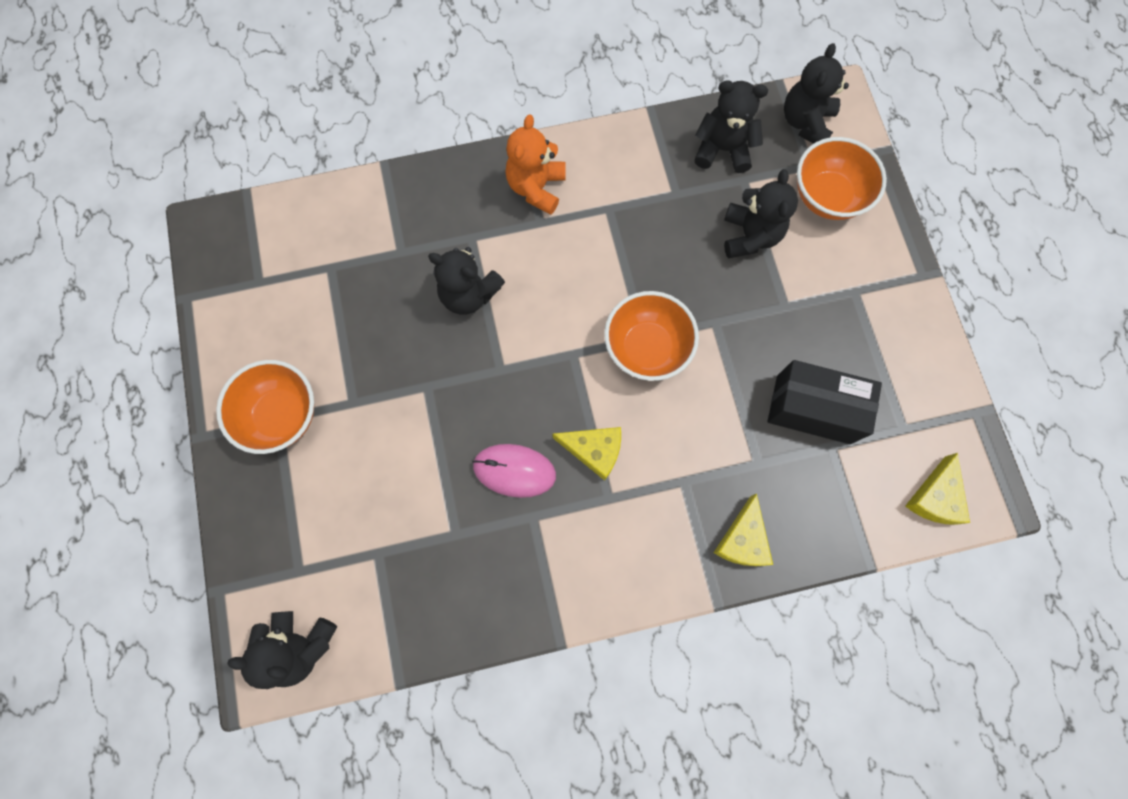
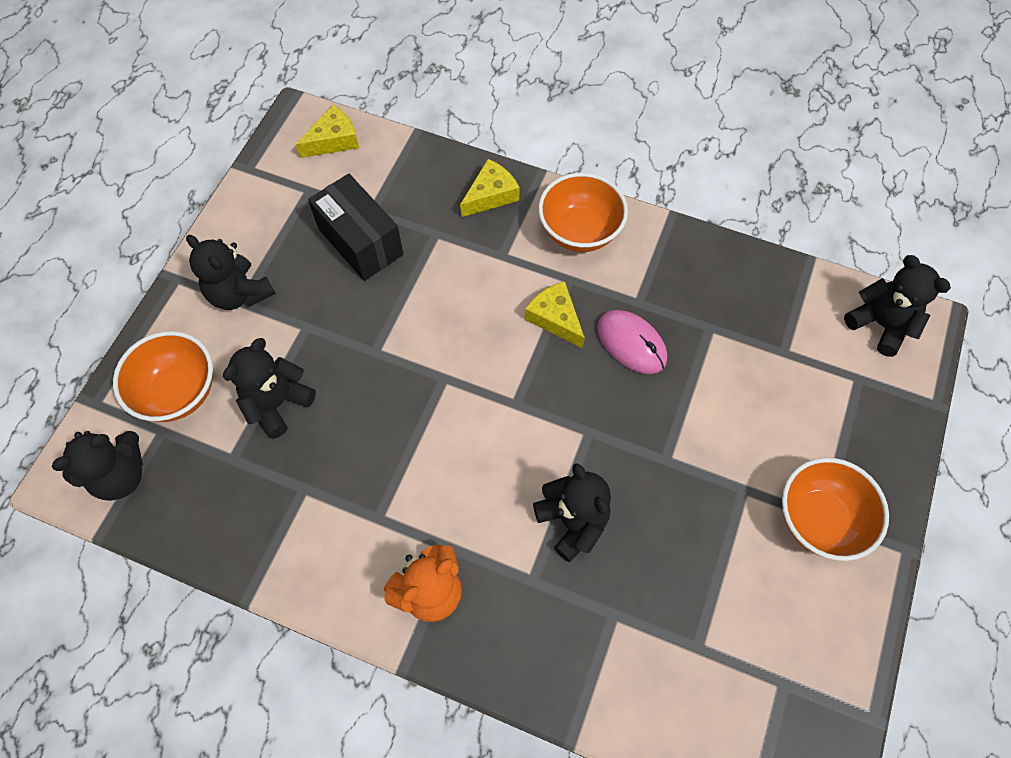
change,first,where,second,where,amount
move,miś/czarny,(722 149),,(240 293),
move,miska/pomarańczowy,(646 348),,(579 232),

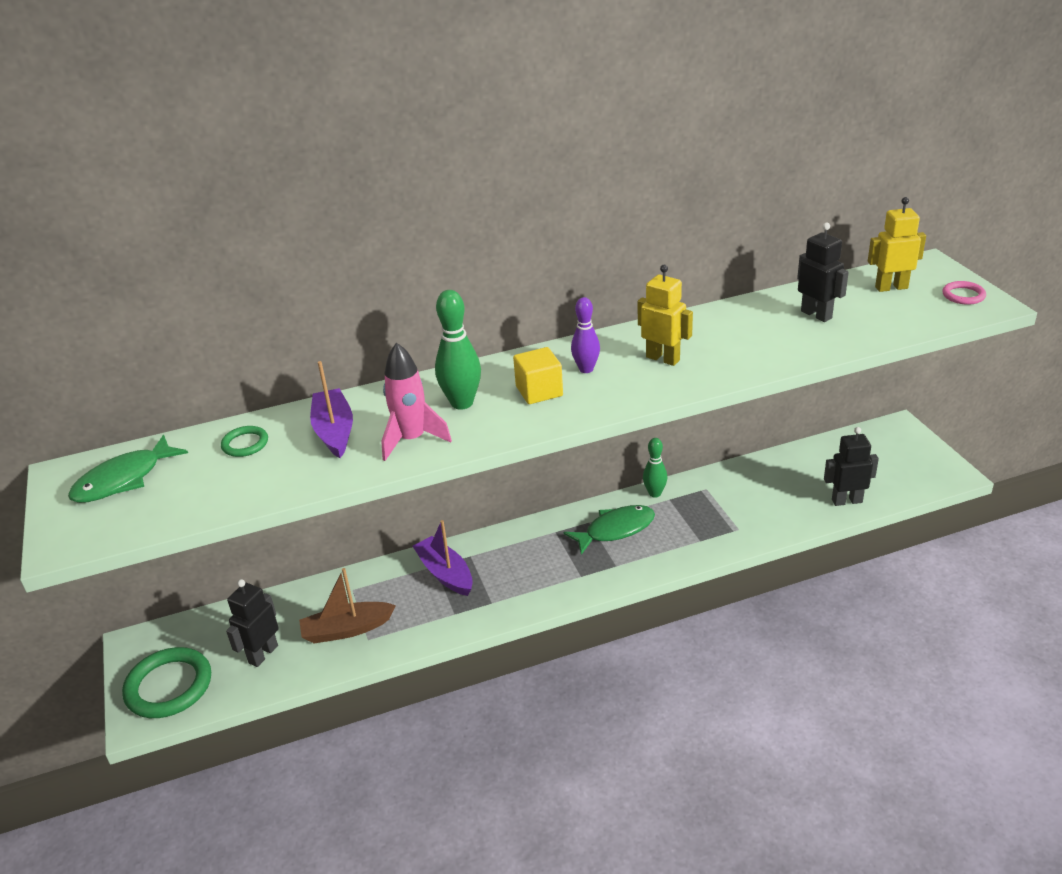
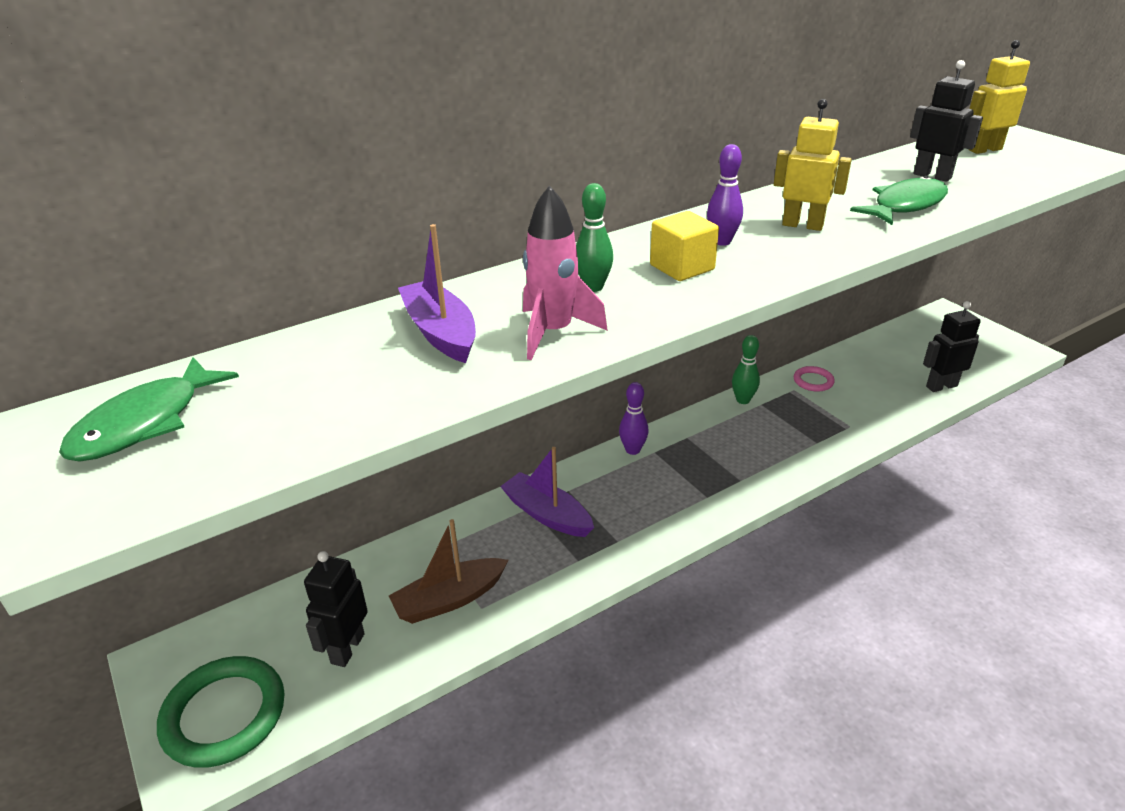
change,first,where,second,where,amount
resize,kręgiel/zielony,(462 403),,(593 287),x0.66
insert,,,kręgiel/fioletowy,(632 450),
move,pierścień/różowy,(963 295),,(813 381),
move,ryba/zielony,(615 530),,(905 205),
delete,pierścień/zielony,(245 444),,,

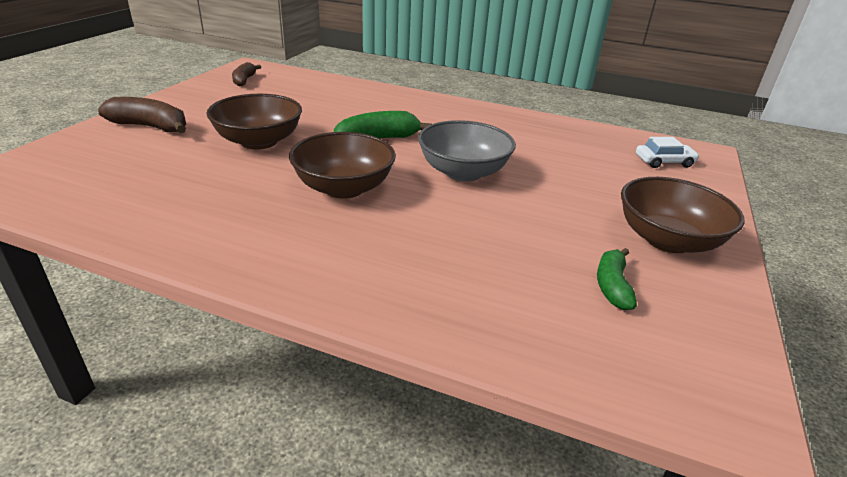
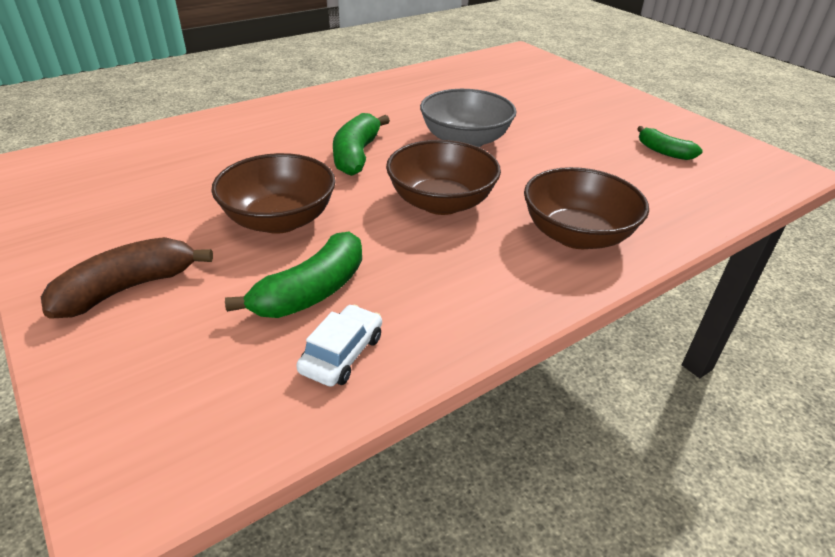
change,first,where,second,where,amount
insert,,,banan/zielony,(312 292),
move,samochód/biały,(664 162),,(342 354),
move,miska/brązowy,(667 240),,(576 235),
delete,banan/brązowy,(244 80),,,

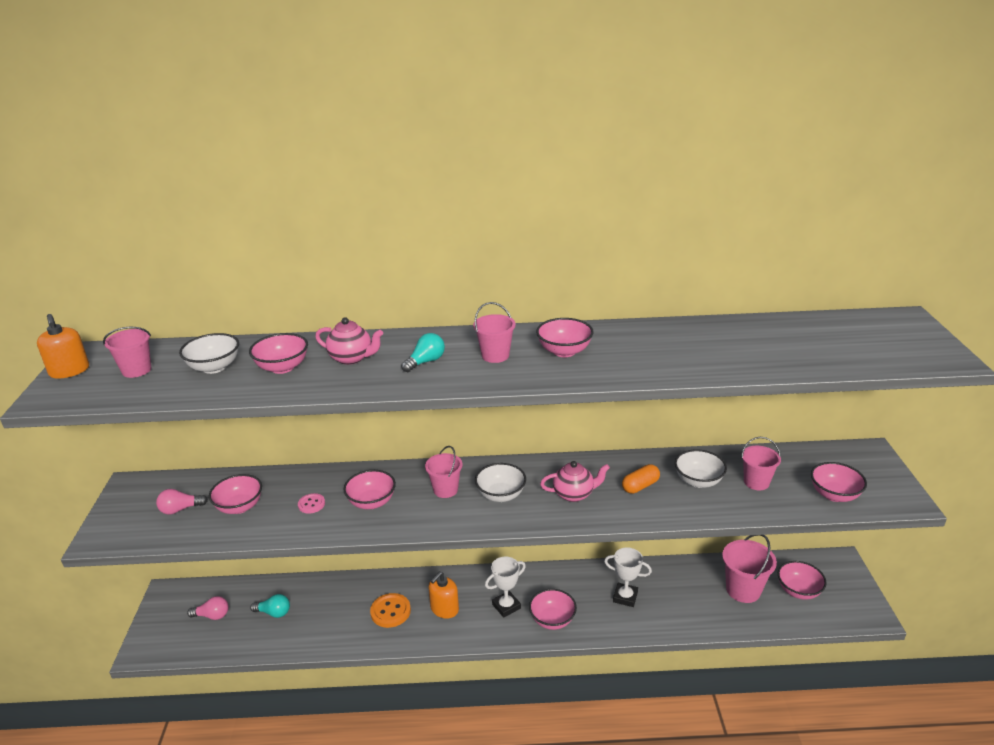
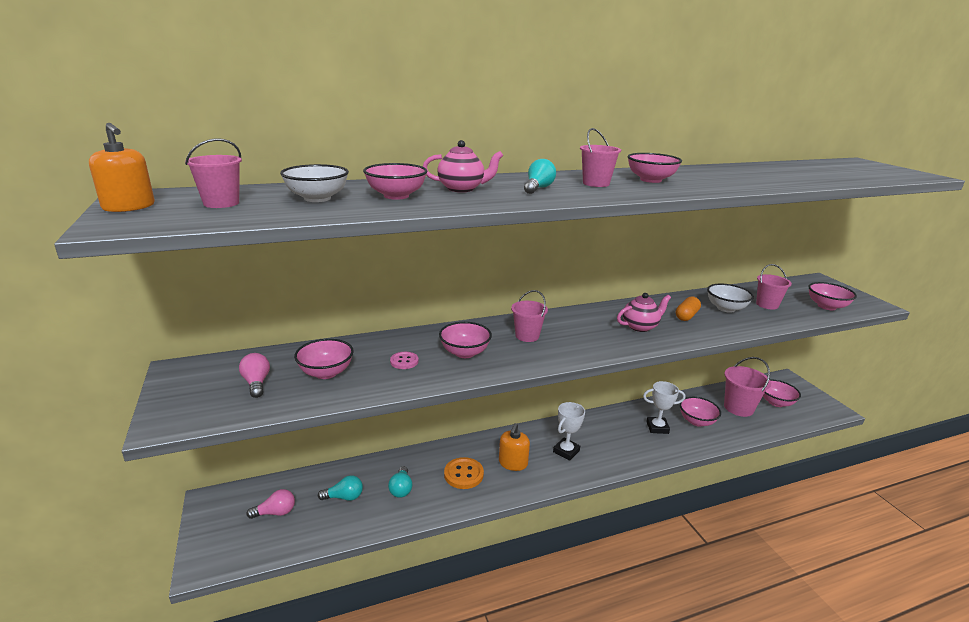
change,first,where,second,where,amount
rotate,żarówka/różowy,(180 509),,(256 383),105 degrees clockwise
insert,,,żarówka/turkusowy,(401 489),
move,miska/różowy,(552 620),,(696 421),
delete,miska/biały,(501 495),,,

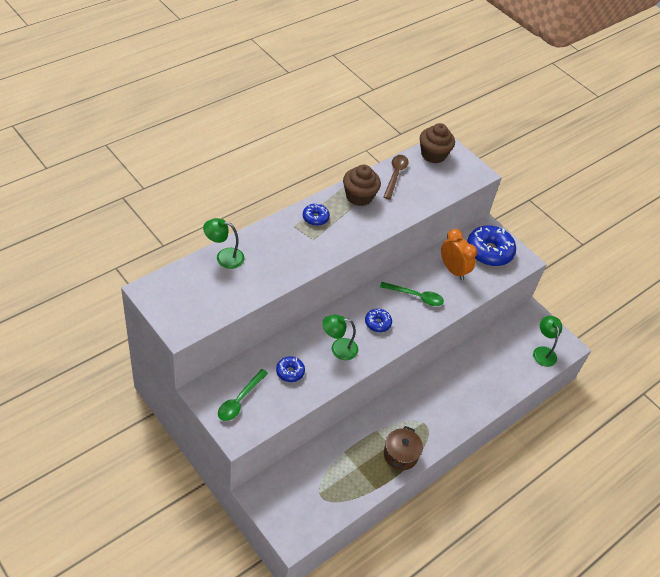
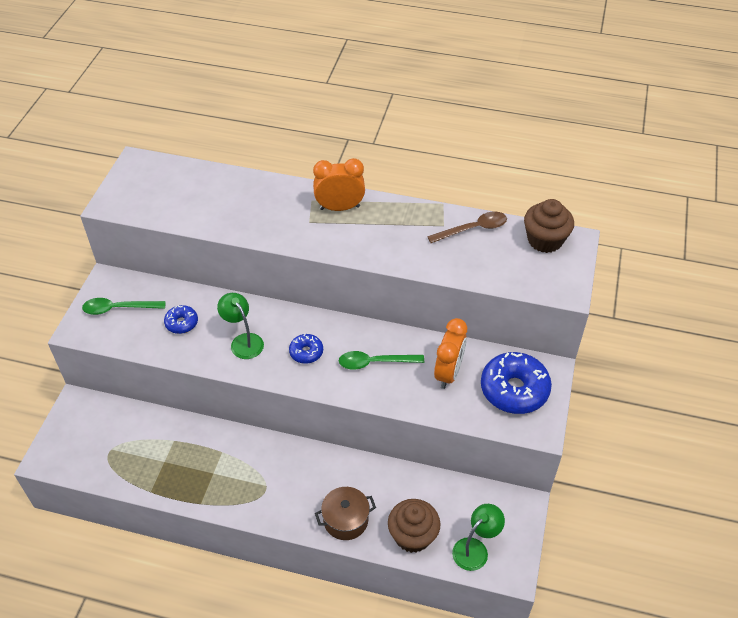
change,first,where,second,where,amount
replace,donut/niebieski,(315 218),budzik/pomarańczowy,(339 208),
move,garnek/brązowy,(400 455),,(345 520),
rotate,łyżka/zielony,(416 296),,(375 362),105 degrees clockwise
move,muffinka/brązowy,(359 196),,(412 536),
delete,lampka/zielony,(224 257),,,

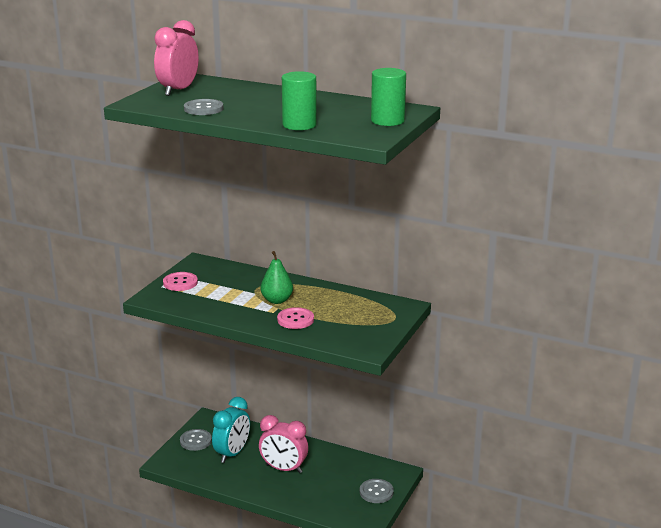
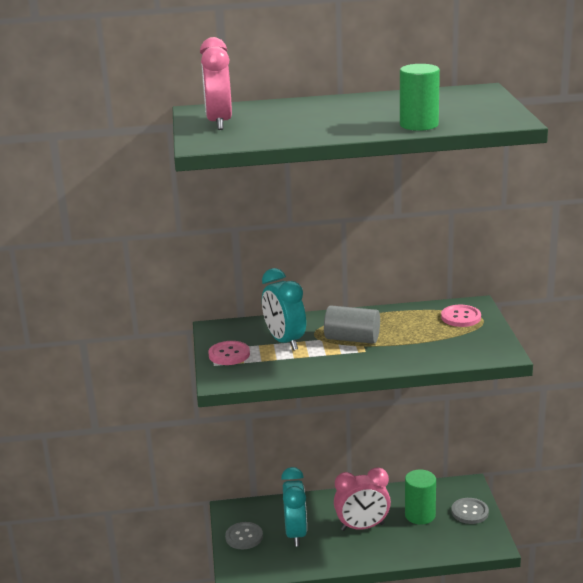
change,first,where,second,where,amount
insert,,,budzik/turkusowy,(285 341),
replace,gruszka/zielony,(277 300),walec/szary,(352 339),
move,walec/zielony,(387 121),,(420 515),
move,guzik/różowy,(295 319),,(461 317),
delete,guzik/szary,(203 109),,,

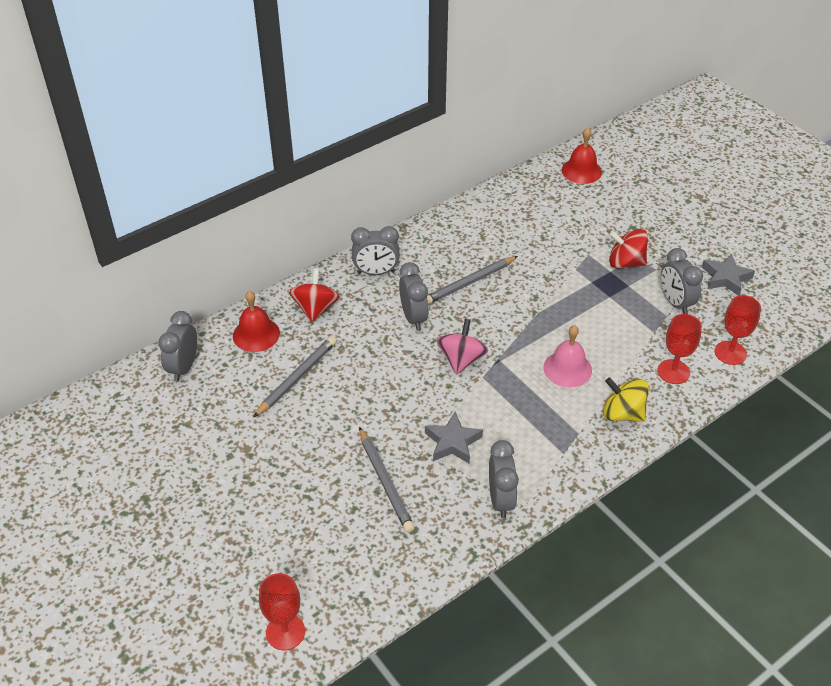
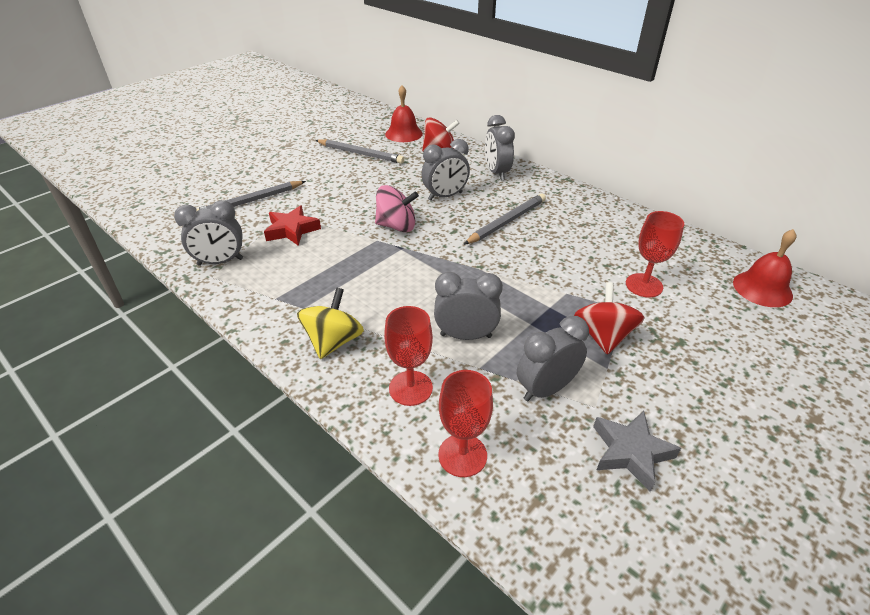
change,first,where,second,where,amount
recolor,gwiazda/szary,(452 442),gwiazda/czerwony,(292 230),
move,budzik/szary,(183 367),,(466 335),
rotate,ołówek/szary,(469 282),,(507 222),90 degrees clockwise
move,kielich/czerwony,(285 632),,(644 285),
delete,dzwonek/różowy,(567 368),,,

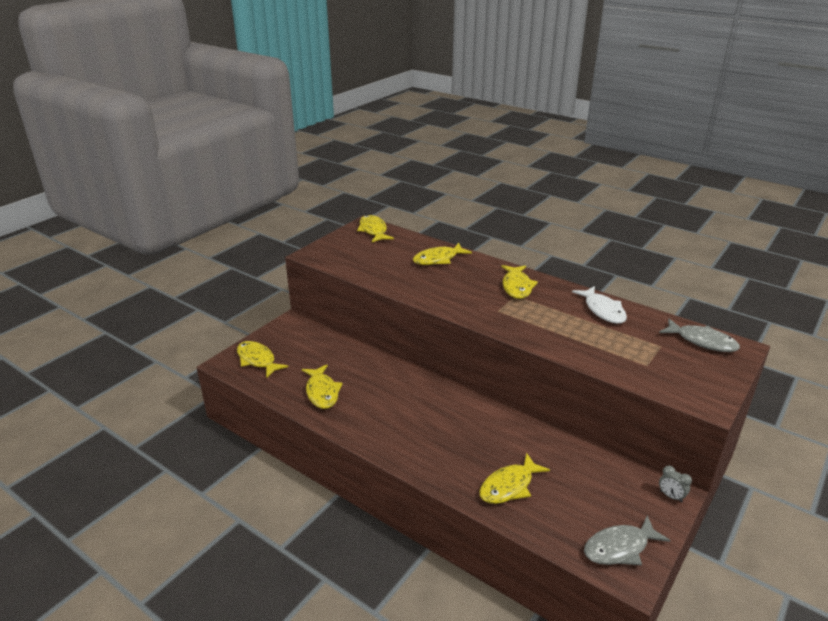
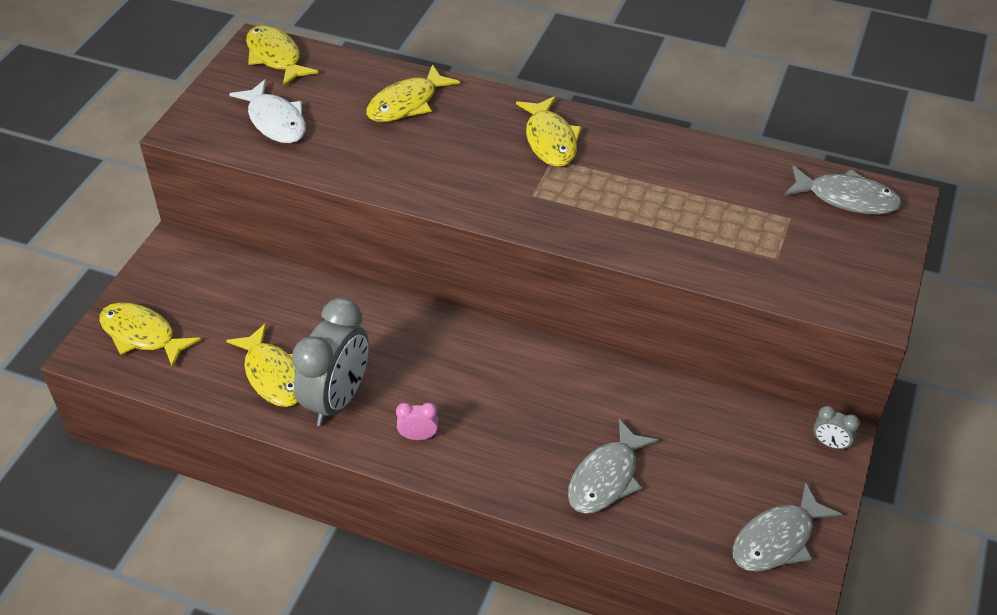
change,first,where,second,where,amount
move,ryba/biały,(603 310),,(275 121),
insert,,,budzik/szary,(337 400),
insert,,,budzik/różowy,(418 436),
recolor,ryba/żółty,(509 486),ryba/szary,(606 478),

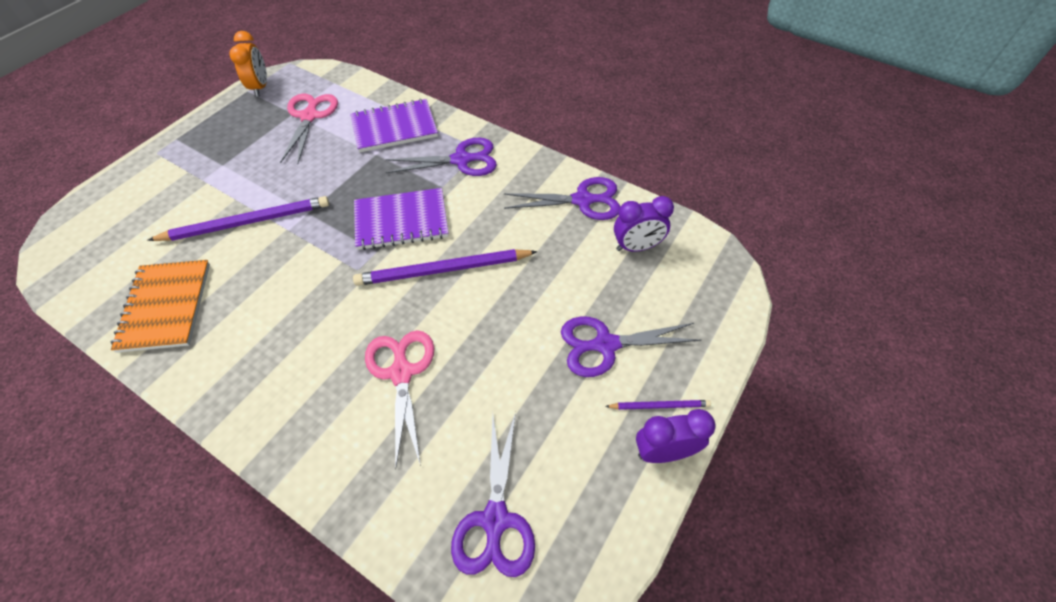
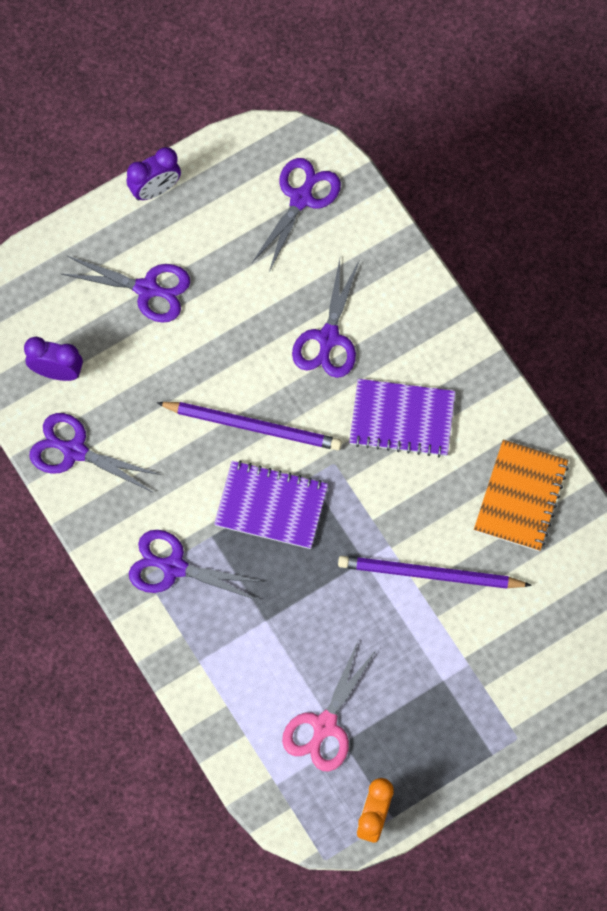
change,first,where,second,where,amount
rotate,budzik/fioletowy,(663 452),,(155 190),45 degrees counterclockwise
recolor,nożyczki/różowy,(401 373),nożyczki/fioletowy,(328 338),
move,zeszyt/fioletowy,(394 128),,(402 419),
delete,ołówek/fioletowy,(659 406),,,

